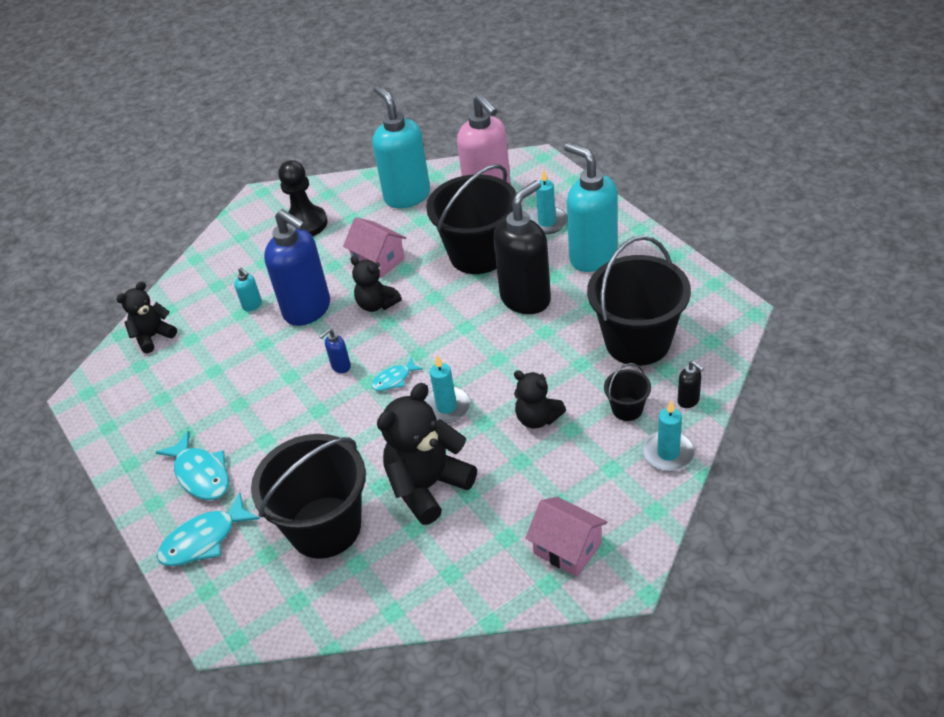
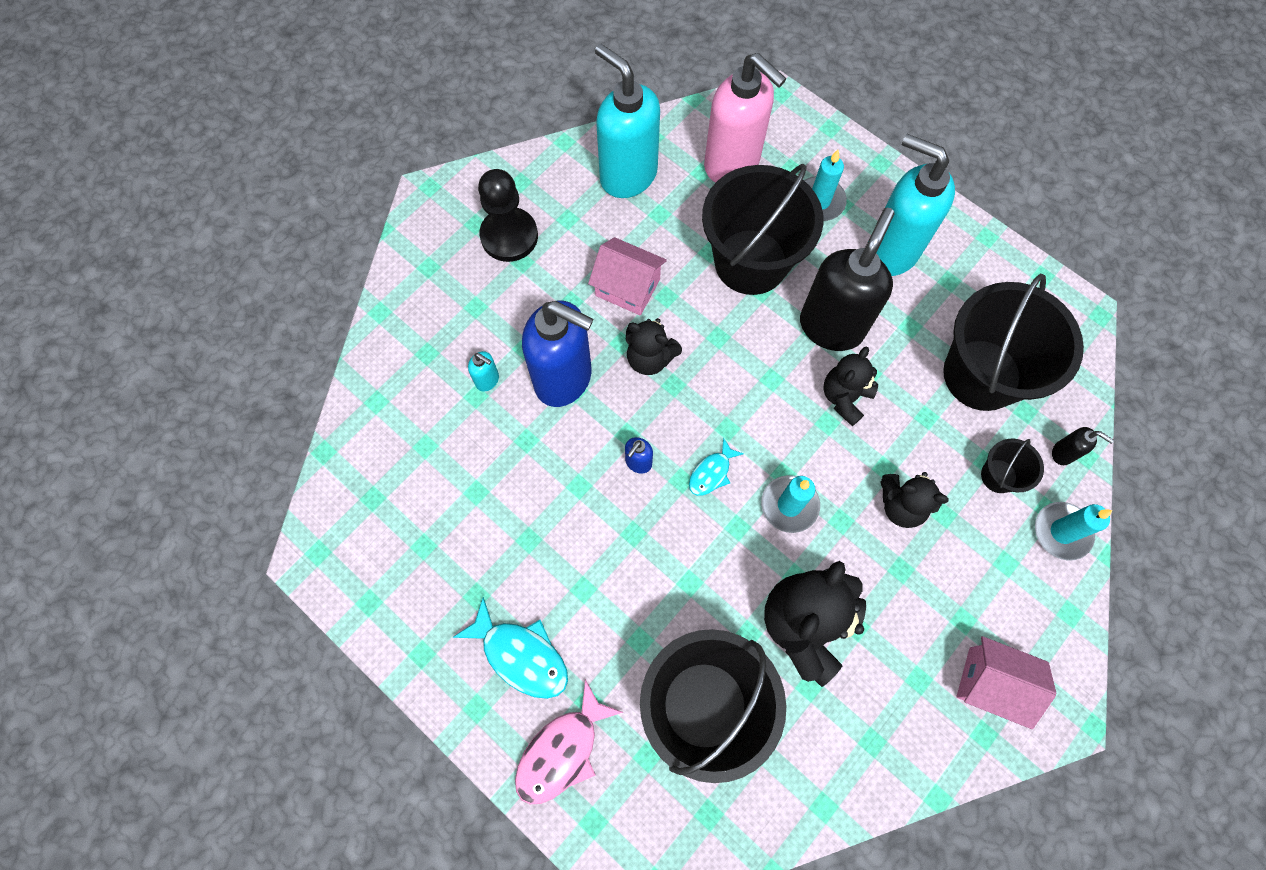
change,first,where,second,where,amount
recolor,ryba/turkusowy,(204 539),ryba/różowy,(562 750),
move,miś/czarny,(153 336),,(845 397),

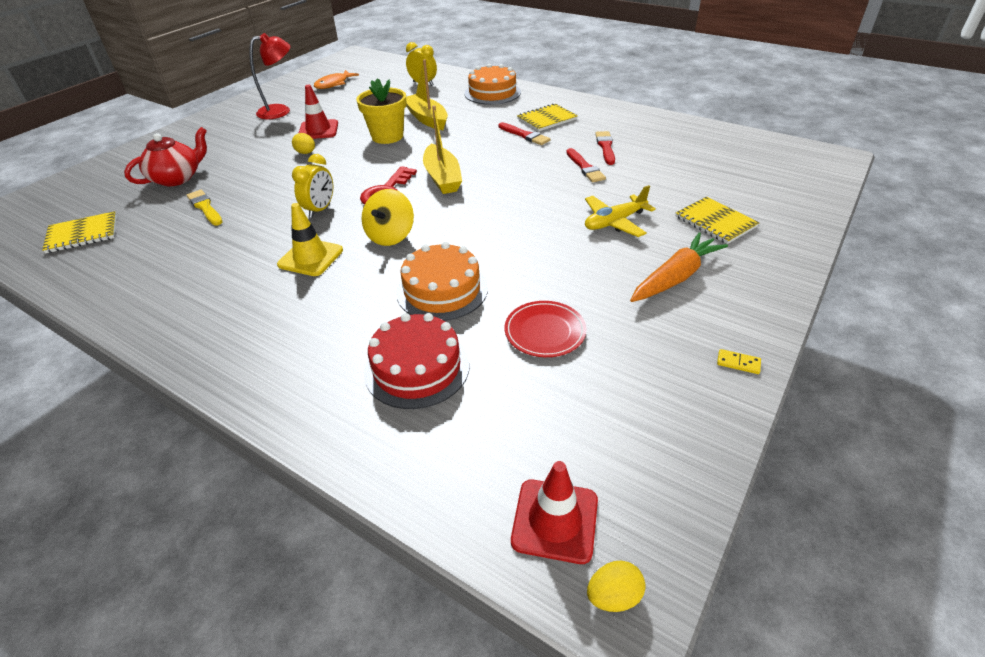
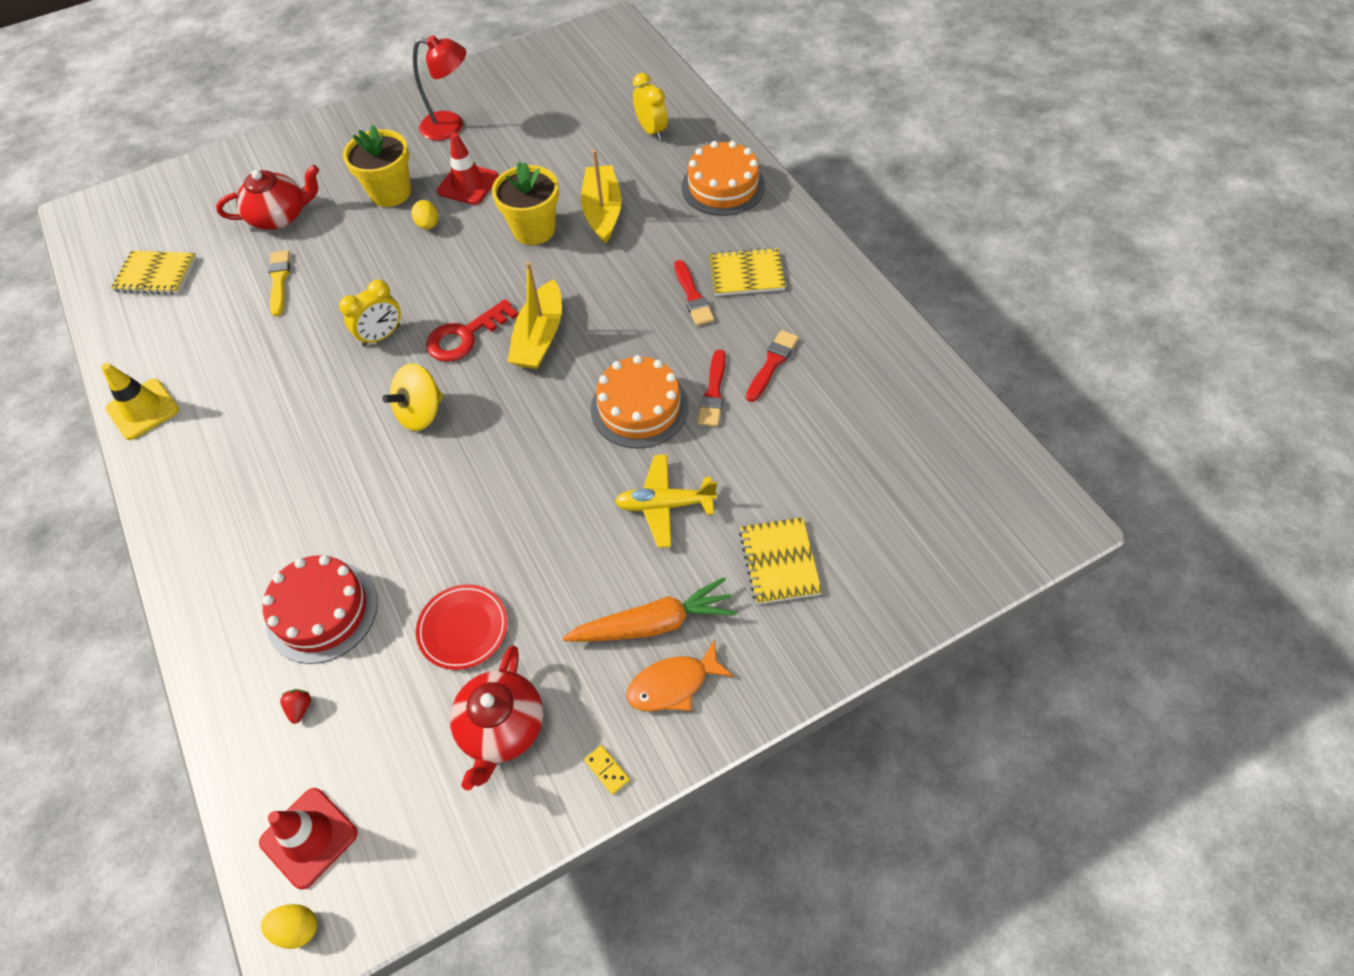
change,first,where,second,where,amount
move,pachołek/żółty,(310 257),,(143 409),
insert,,,truskawka/czerwony,(300 708),
insert,,,doniczka/żółty,(390 192),
insert,,,imbryk/czerwony,(501 728),
move,tort/pomarańczowy,(442 290),,(639 407),
move,ryba/pomarańczowy,(334 84),,(673 684),

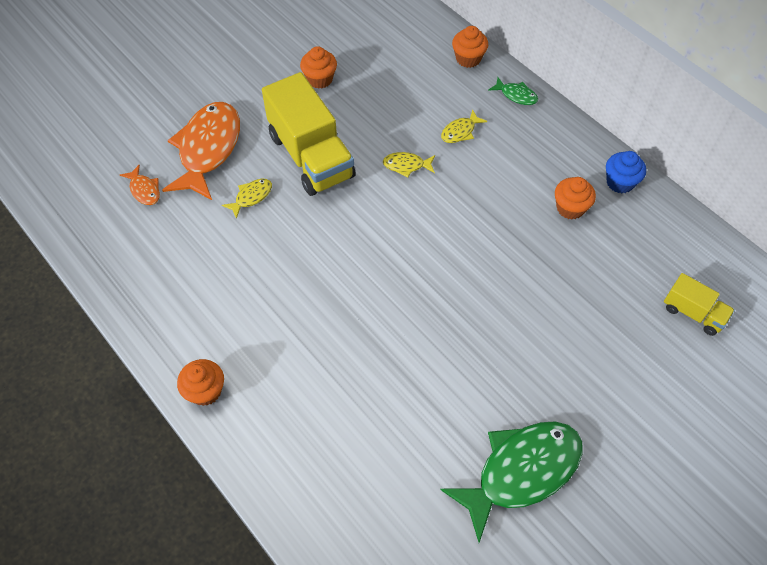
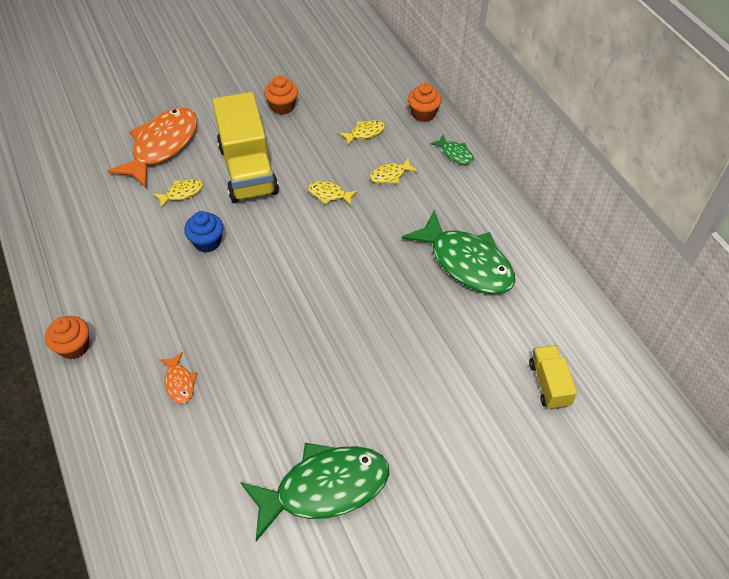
change,first,where,second,where,amount
move,ryba/pomarańczowy,(144 190),,(179 383),
move,muffinka/niebieski,(620 182),,(207 242),
insert,,,ryba/żółty,(365 133),
replace,muffinka/pomarańczowy,(570 208),ryba/zielony,(466 262),
rotate,ciężarówka/żółty,(693 313),,(549 384),150 degrees counterclockwise

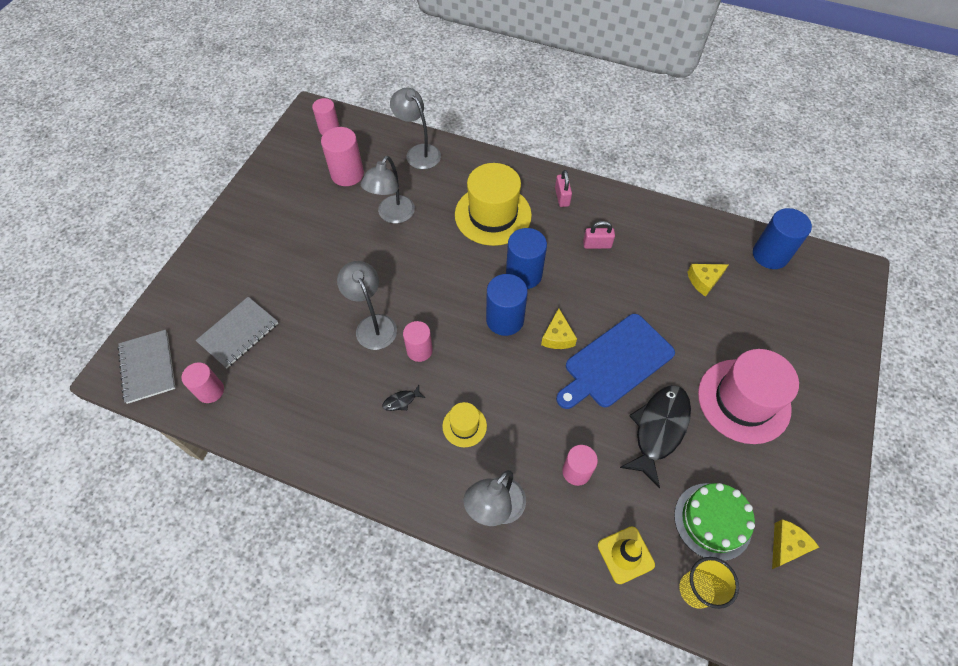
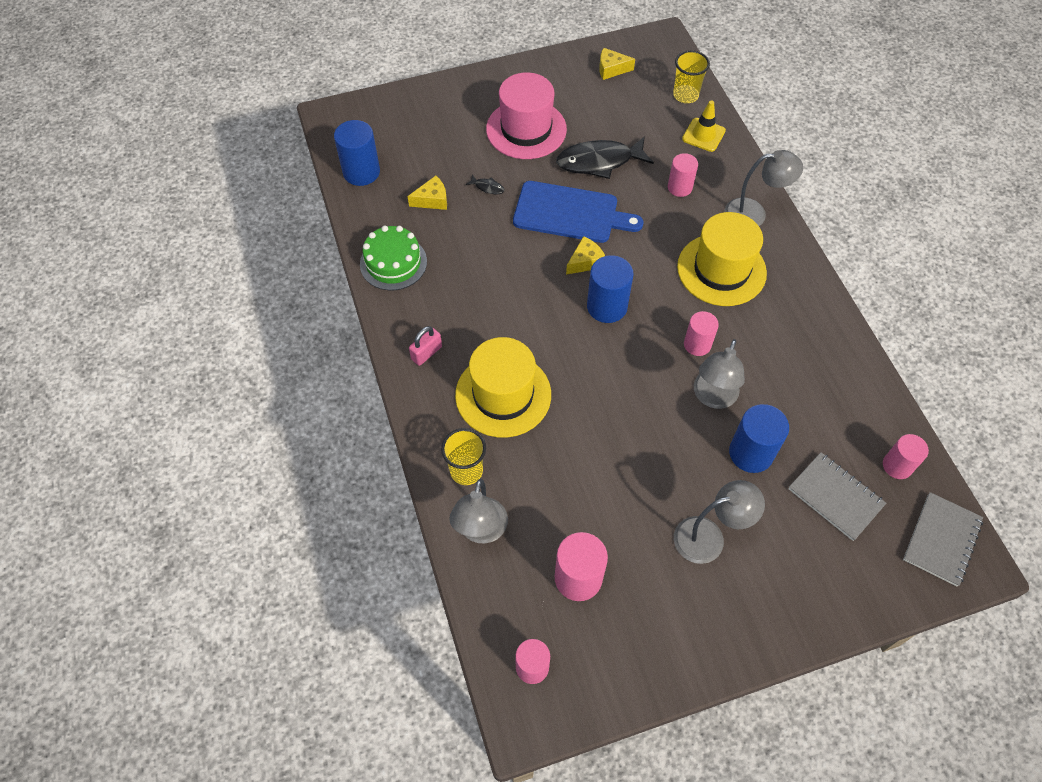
change,first,where,second,where,amount
move,tort/zielony,(712 521),,(393 263),
rotate,ser/żółty,(704 281),,(432 200),45 degrees counterclockwise
insert,,,szklanka/żółty,(466 471),
move,ryba/czarny,(401 401),,(487 187),
move,lampka/szary,(392 215),,(709 537),
resize,kapelusz/żółty,(464 426),,(721 270),x2.10
move,walec/niebieski,(524 274),,(751 453),
rotate,zeszyt/szary,(238 333),,(835 497),45 degrees clockwise
delete,kłódka/różowy,(597 244),,,

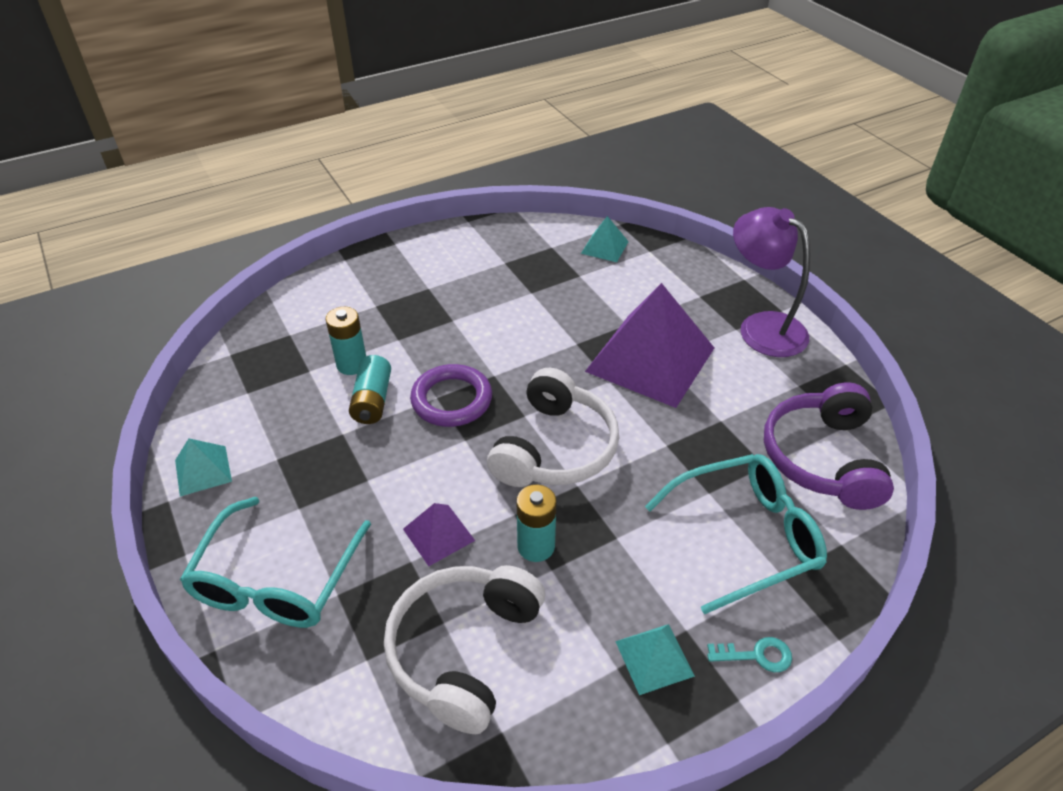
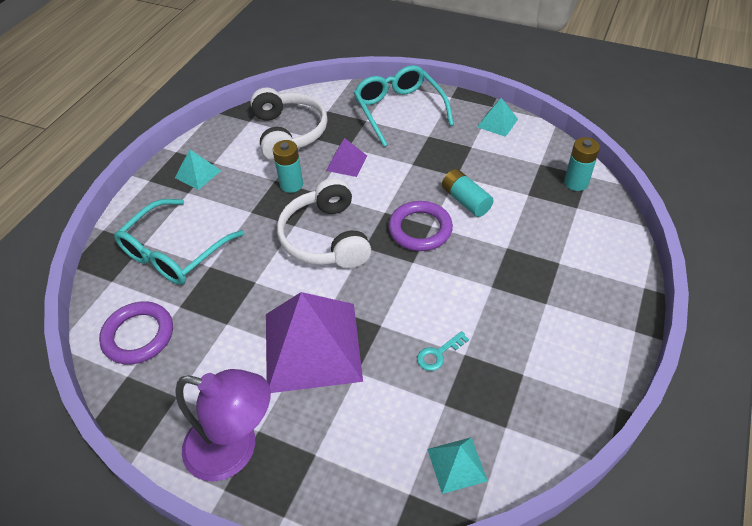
change,first,where,second,where,amount
replace,słuchawki/fioletowy,(822 458),pierścień/fioletowy,(138 335),
move,klucz/turkusowy,(756 655),,(438 354),
move,bateria/turkusowy,(352 364),,(576 183),

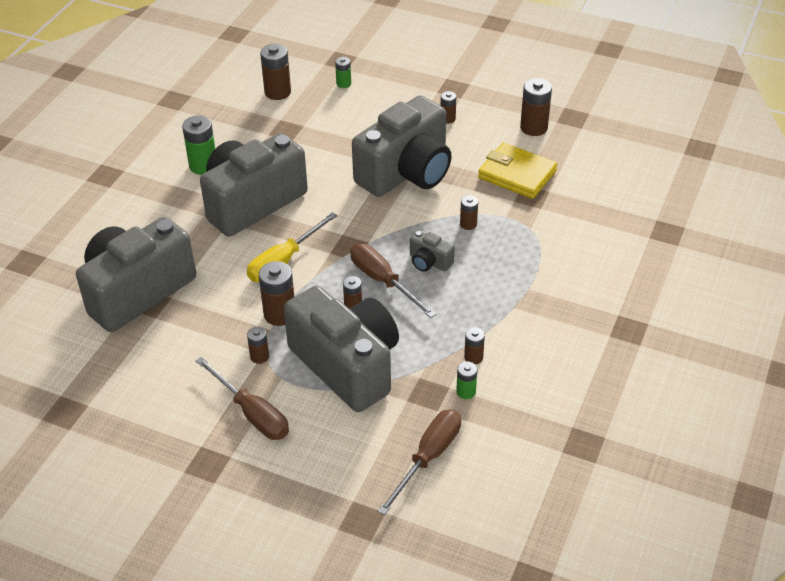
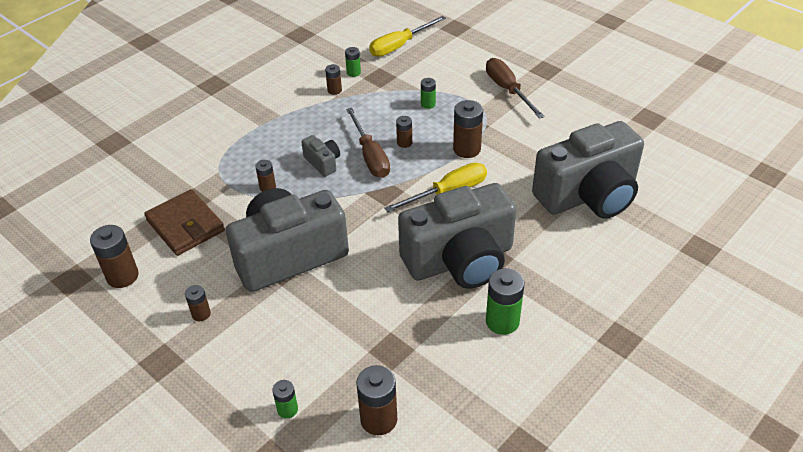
change,first,where,second,where,amount
recolor,portfel/żółty,(517 174),portfel/brązowy,(185 225),
recolor,śrubokręt/brązowy,(428 458),śrubokręt/żółty,(400 46),
replace,aparat fotograficzny/szary,(347 365),bateria/zielony,(428 104),
delete,bateria/brązowy,(259 356),,,

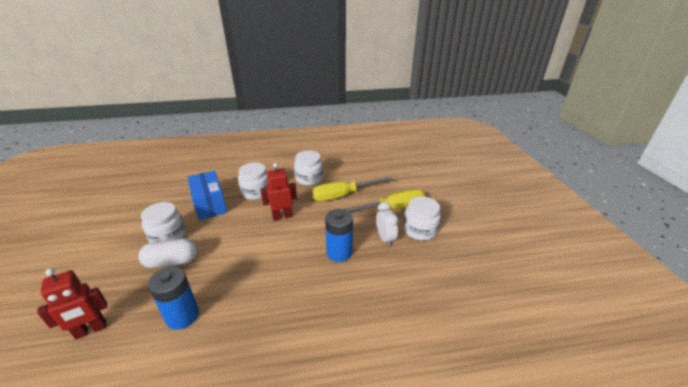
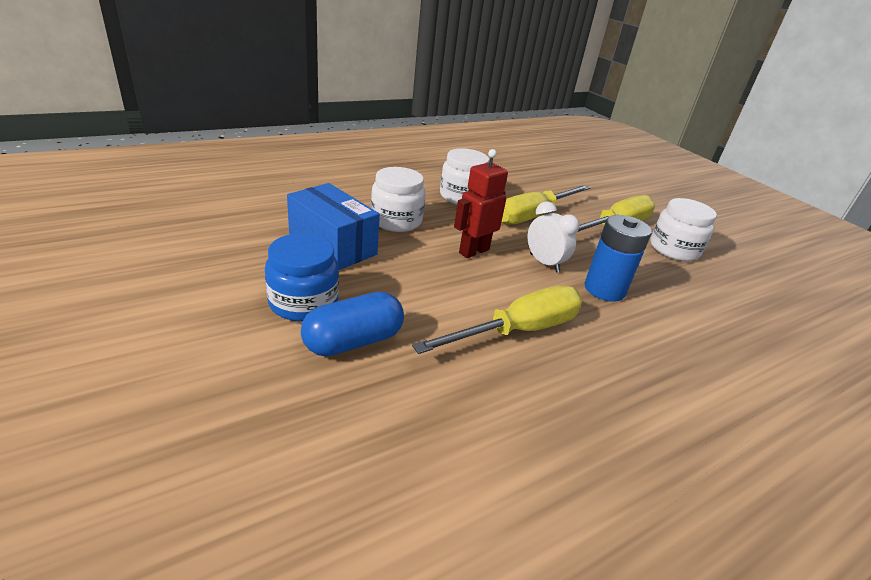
change,first,where,second,where,amount
recolor,słoik/biały,(168 236),słoik/niebieski,(303 302),
recolor,kapsułka/biały,(172 261),kapsułka/niebieski,(353 341),
insert,,,śrubokręt/żółty,(518 330),
move,budzik/biały,(385 238),,(544 263),
delete,robot/czerwony,(91 330),,,
delete,bateria/niebieski,(182 316),,,

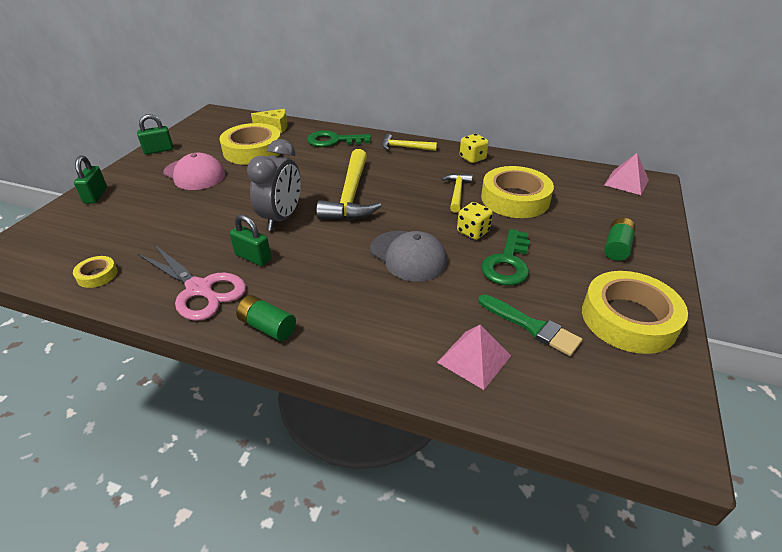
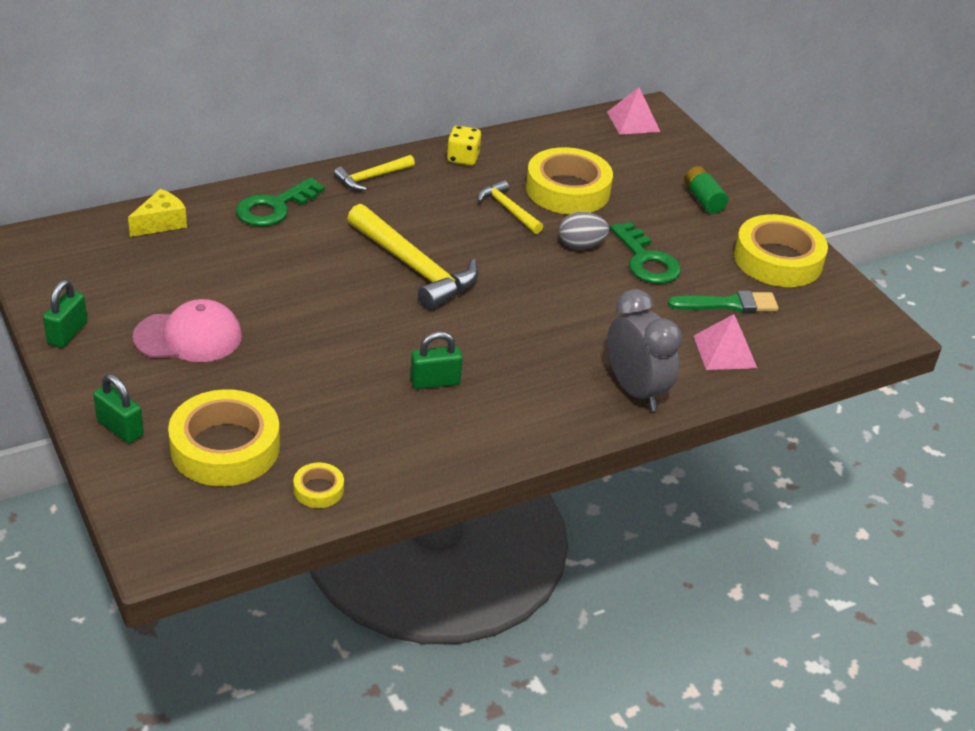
change,first,where,second,where,amount
move,taśma klejąca/żółty,(253 150),,(225 447),
replace,kostka do gry/żółty,(473 232),jajko/szary,(581 245),
move,budzik/szary,(281 218),,(635 391),
delete,nożyczki/różowy,(199 289),,,
delete,bateria/zielony,(267 327),,,
delete,czapka/szary,(408 256),,,

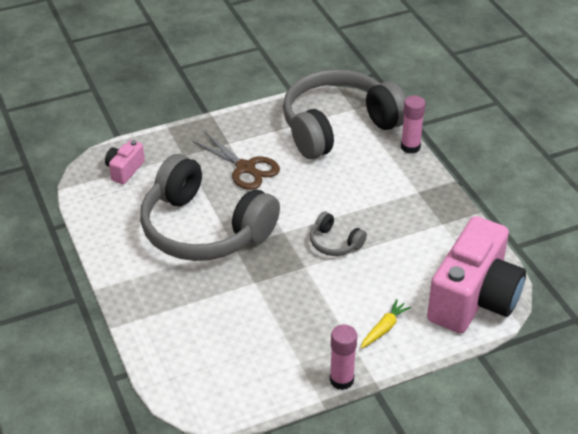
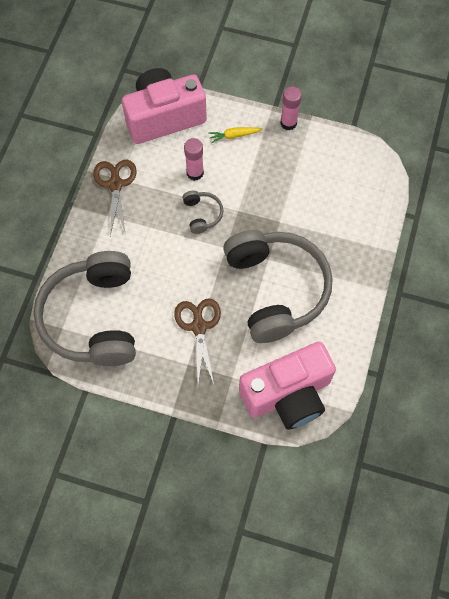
change,first,where,second,where,amount
rotate,słuchawki/szary,(338 126),,(93 317),75 degrees clockwise
insert,,,nożyczki/brązowy,(115 184),
move,klej w sztyfcie/różowy,(410 147),,(195 173),
resize,aparat fotograficzny/różowy,(125 170),,(288 394),x2.27

